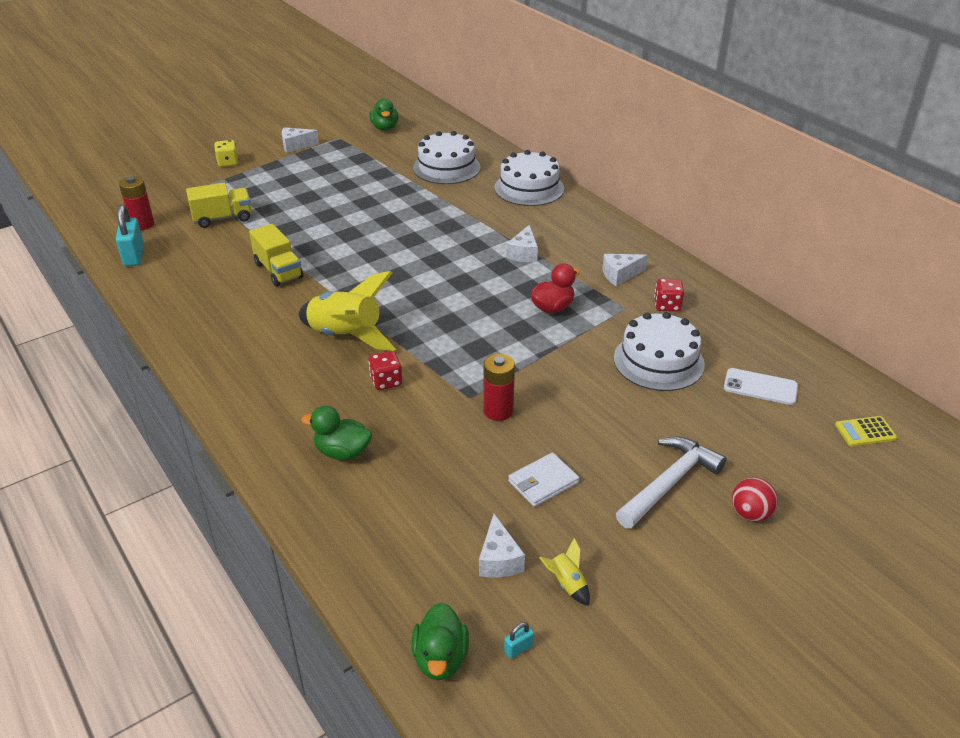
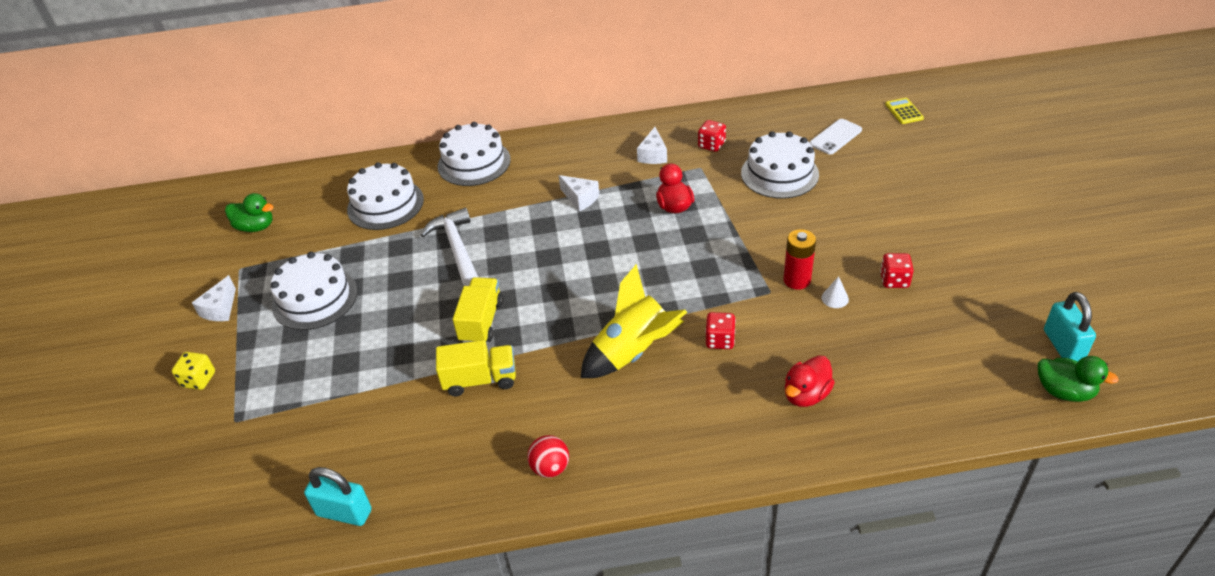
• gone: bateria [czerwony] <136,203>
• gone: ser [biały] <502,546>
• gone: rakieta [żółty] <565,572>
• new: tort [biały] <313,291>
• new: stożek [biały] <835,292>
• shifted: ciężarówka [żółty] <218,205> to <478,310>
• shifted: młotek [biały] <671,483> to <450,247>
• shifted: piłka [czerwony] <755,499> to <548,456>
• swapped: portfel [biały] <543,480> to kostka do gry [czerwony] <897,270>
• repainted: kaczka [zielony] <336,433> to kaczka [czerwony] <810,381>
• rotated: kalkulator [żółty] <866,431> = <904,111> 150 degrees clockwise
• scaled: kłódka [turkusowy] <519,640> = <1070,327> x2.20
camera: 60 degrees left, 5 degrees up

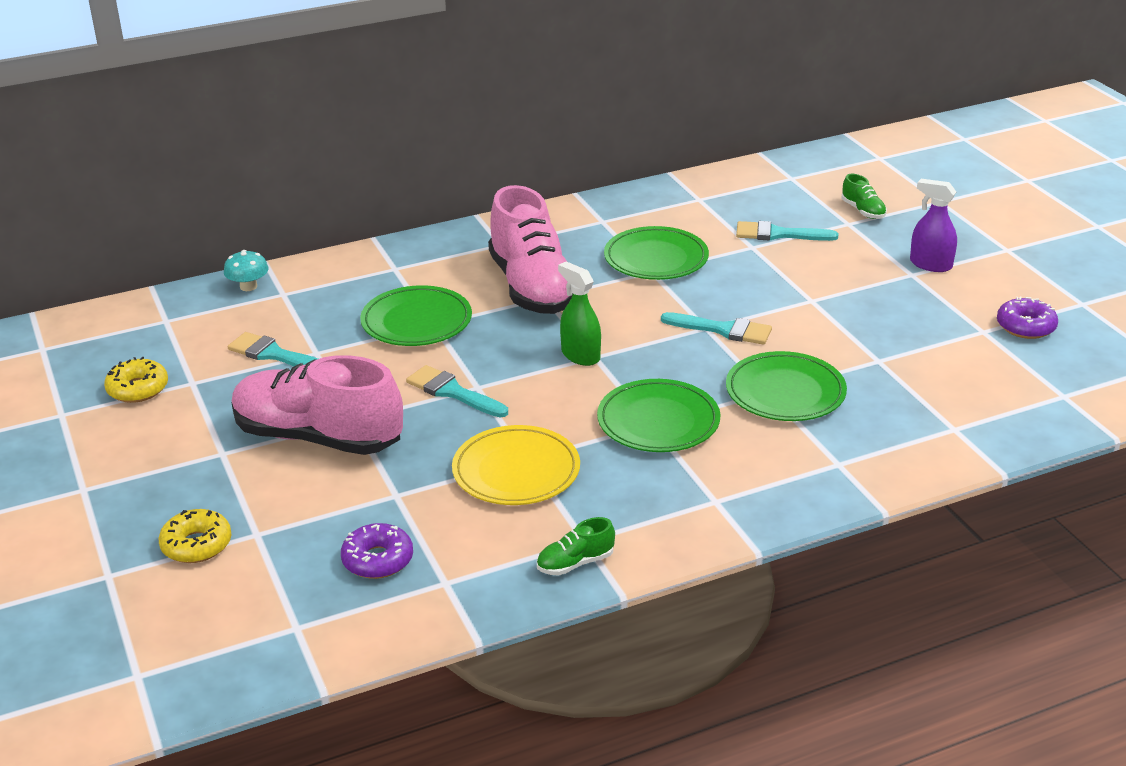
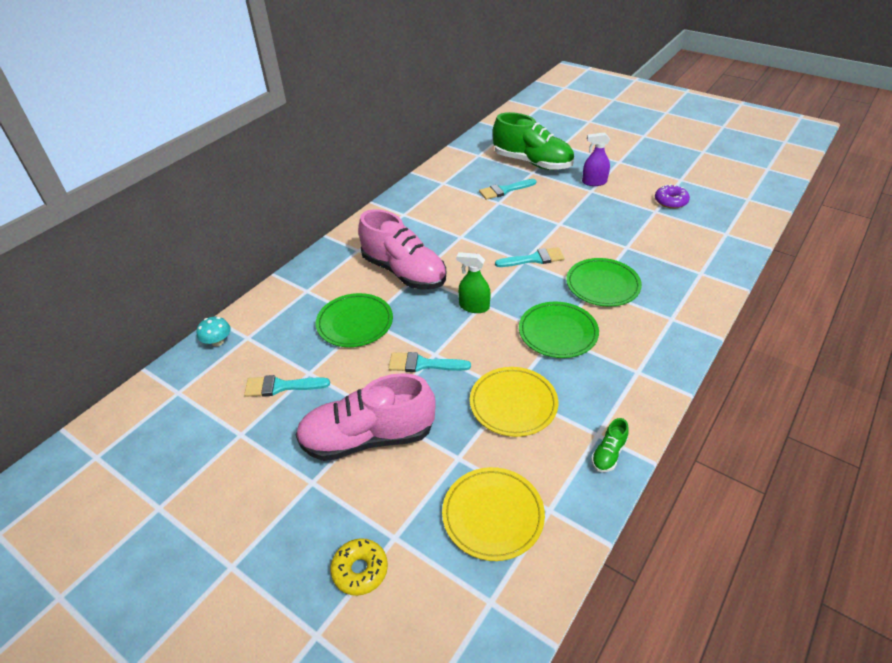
• gone: donut [żółty] <136,380>
• gone: talerz [zielony] <656,253>
• swapped: donut [fioletowy] <377,551> to talerz [żółty] <493,514>
• scaled: but [zielony] <864,196> = <533,141> x2.46
camera: 30 degrees left, 10 degrees up

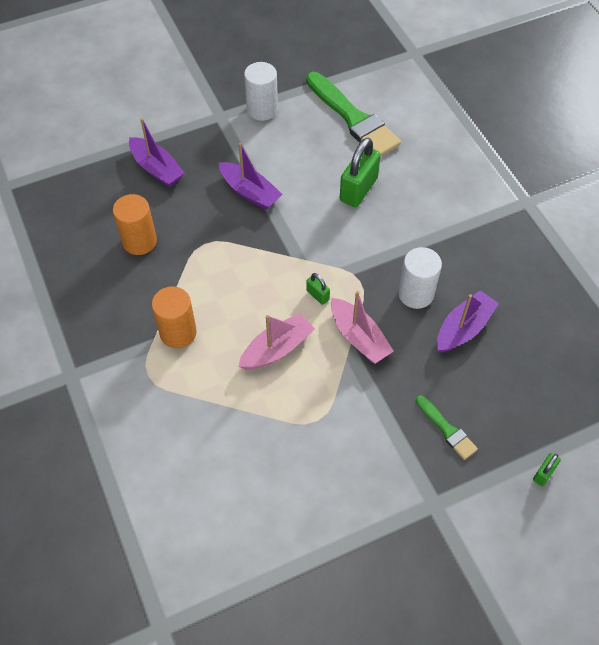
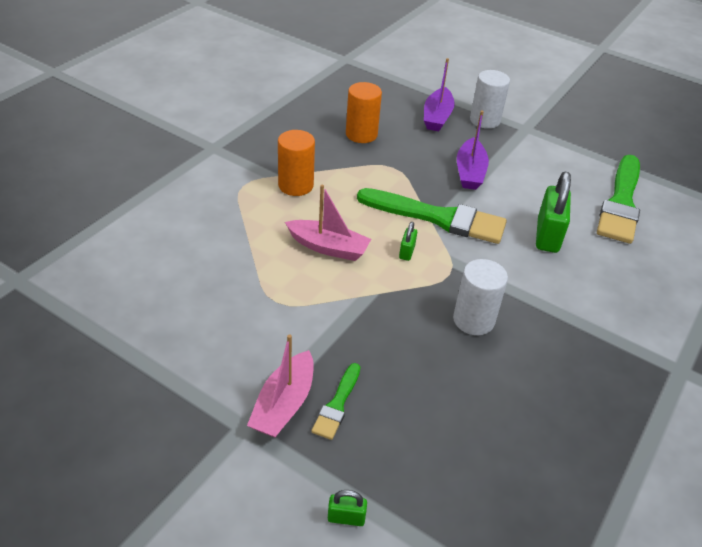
• gone: łódka [fioletowy] <468,321>
• new: pędzel [zielony] <432,216>
• shifted: walec [biały] <261,91> to <490,99>
• shifted: łódka [różowy] <362,327> to <280,386>
• rotated: kłódka [zielony] <360,172> = <553,212> 75 degrees counterclockwise
camera: 55 degrees right, 15 degrees down

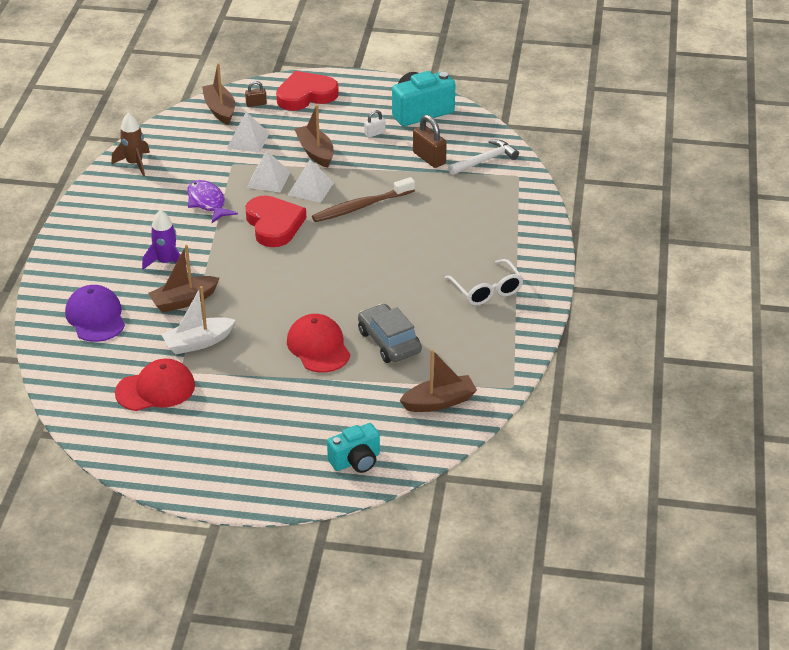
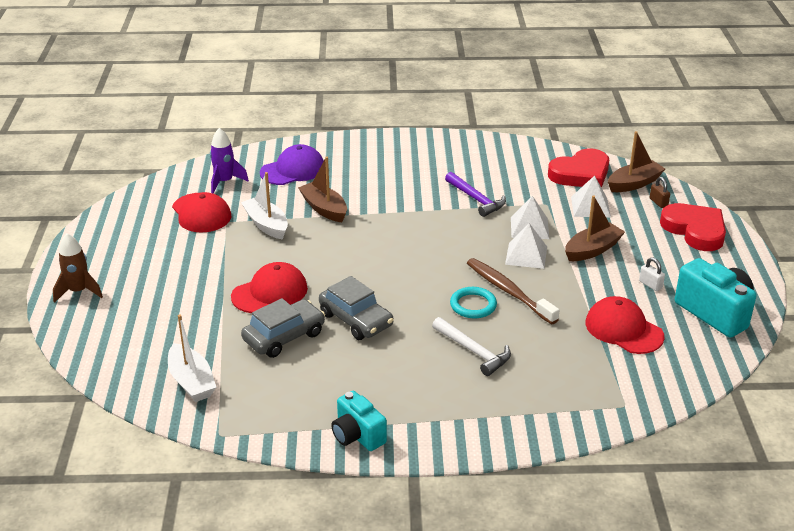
• gone: okulary [biały] <484,282>
• new: samochód [szary] <356,308>
• new: pierścień [turkusowy] <473,302>
• shifted: rakieta [brązowy] <130,144> to <78,268>
• shifted: rakieta [fioletowy] <161,240> to <229,160>
• shifted: serce [czerwony] <275,221> to <578,168>
• shifted: aparat fotograficzny [turkusowy] <353,448> to <359,421>
• shifted: młotek [biały] <483,157> to <471,346>
• swapped: ryba [fioletowy] <212,201> to młotek [fioletowy] <475,194>
• swapped: kłódka [brązowy] <430,141> to czapka [czerwony] <625,325>
• repainted: łódka [brązowy] <438,380> to łódka [biały] <192,358>
camera: 80 degrees right, 5 degrees down

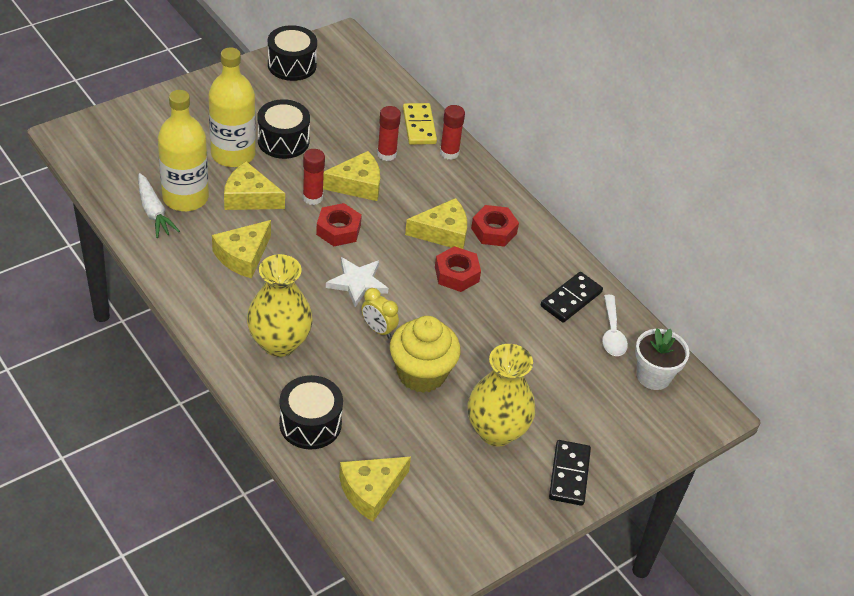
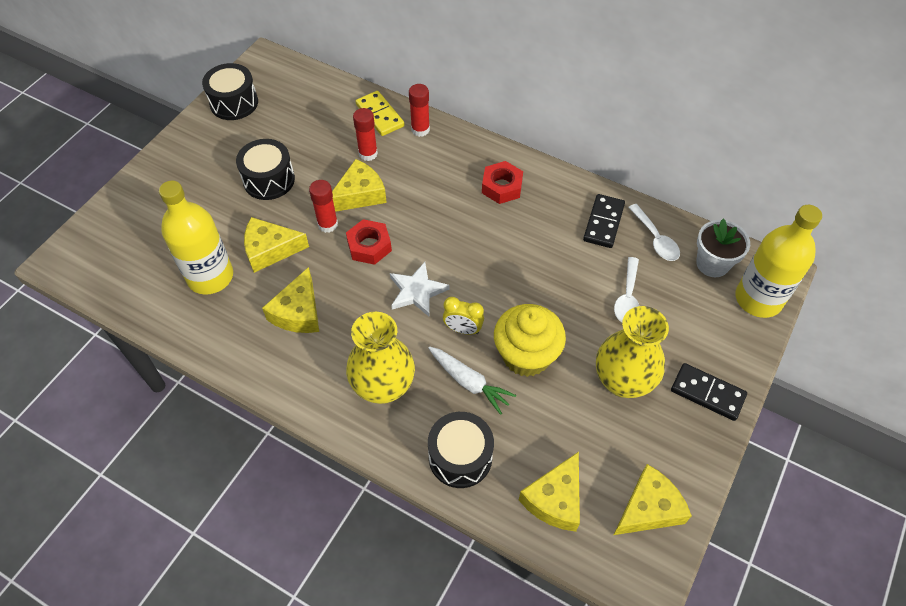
• gone: nakrętka [czerwony] <458,269>
• new: łyżka [biały] <626,289>
• shifted: marchewka [biały] <159,205> to <472,381>
• shifted: butelka [żółty] <232,107> to <778,261>
• shifted: ser [żółty] <436,223> to <653,499>
• rotated: kostka domina [czarny] <570,473> = <709,392> 45 degrees counterclockwise
camera: 20 degrees left, 10 degrees up

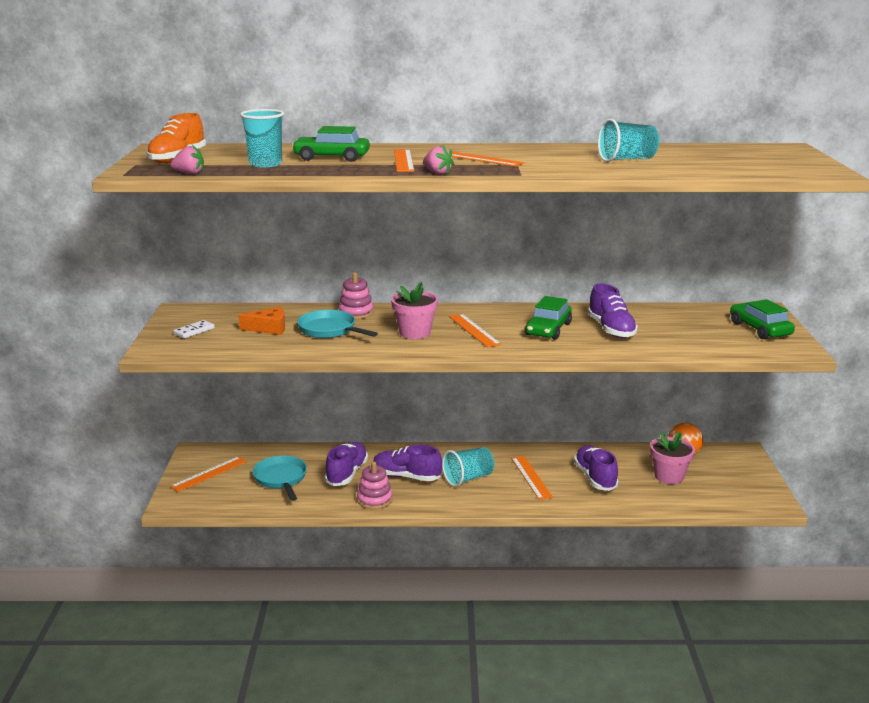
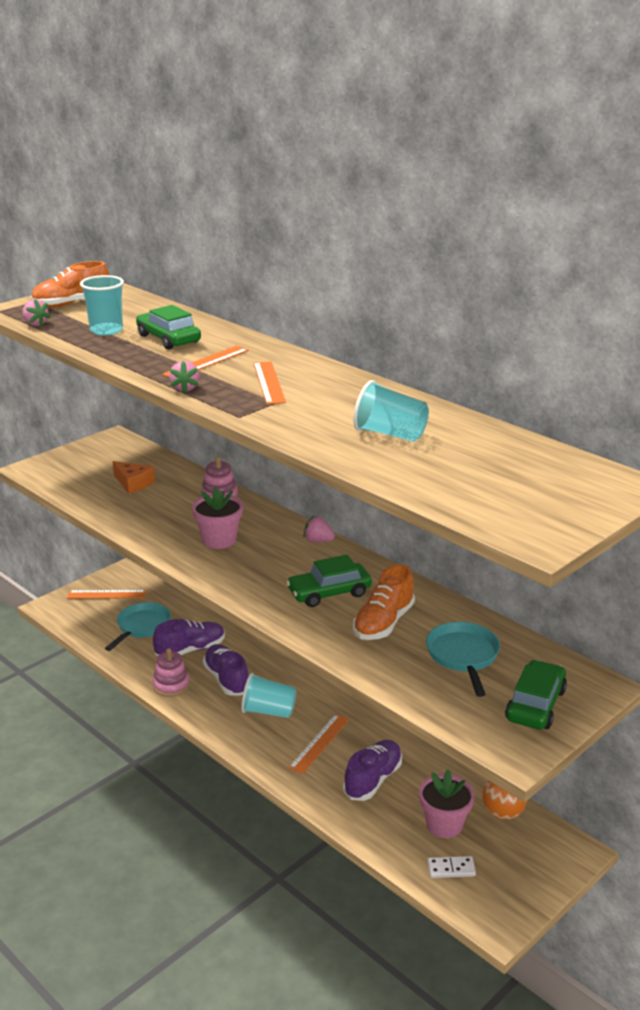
• gone: linijka [pomarańczowy] <475,330>
• new: truskawka [różowy] <319,529>
• shifted: kostka domina [biały] <194,329> to <451,867>
• shifted: patelnia [turkusowy] <337,324> to <463,659>
• repainted: but [fioletowy] <613,311> to but [pomarańczowy] <384,602>
camera: 45 degrees right, 5 degrees up

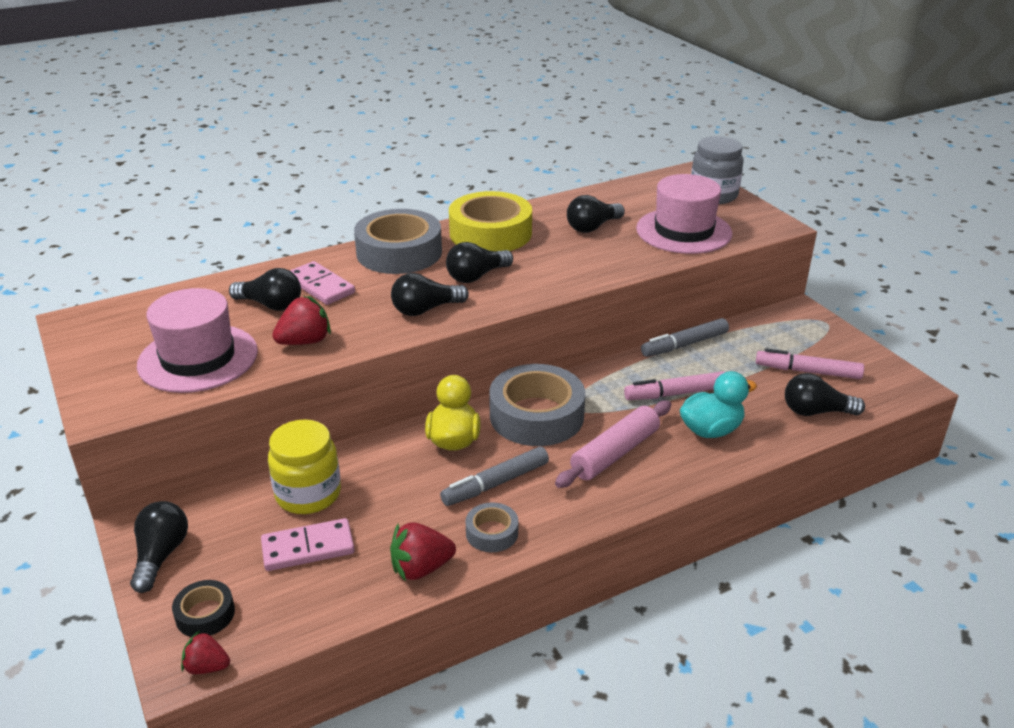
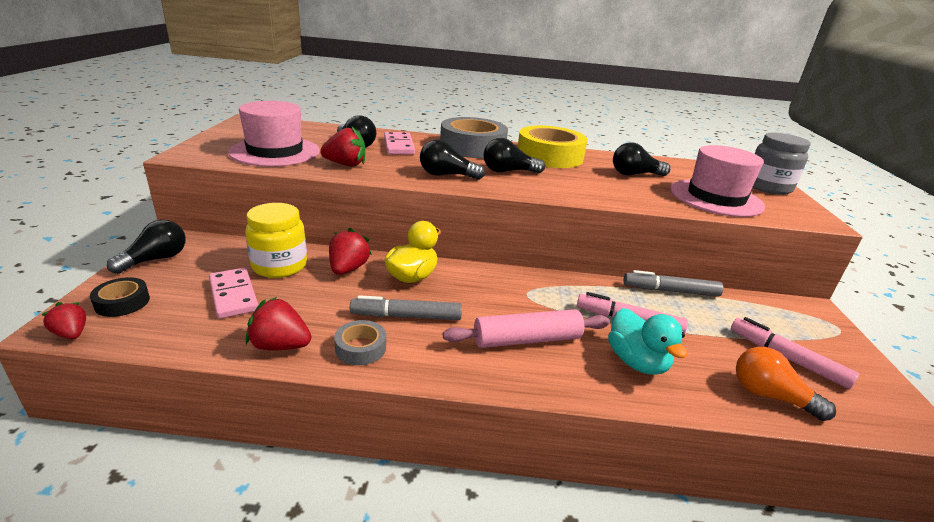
• gone: taśma klejąca [szary] <537,405>
• new: truskawka [czerwony] <350,251>
• repainted: żarówka [czarny] <825,394> to żarówka [pomarańczowy] <786,384>
• rotated: kostka domina [różowy] <308,544> = <233,293> 45 degrees clockwise
• rotated: kaczka [turkusowy] <718,404> = <647,341> 60 degrees clockwise
camera: 30 degrees right, 5 degrees down

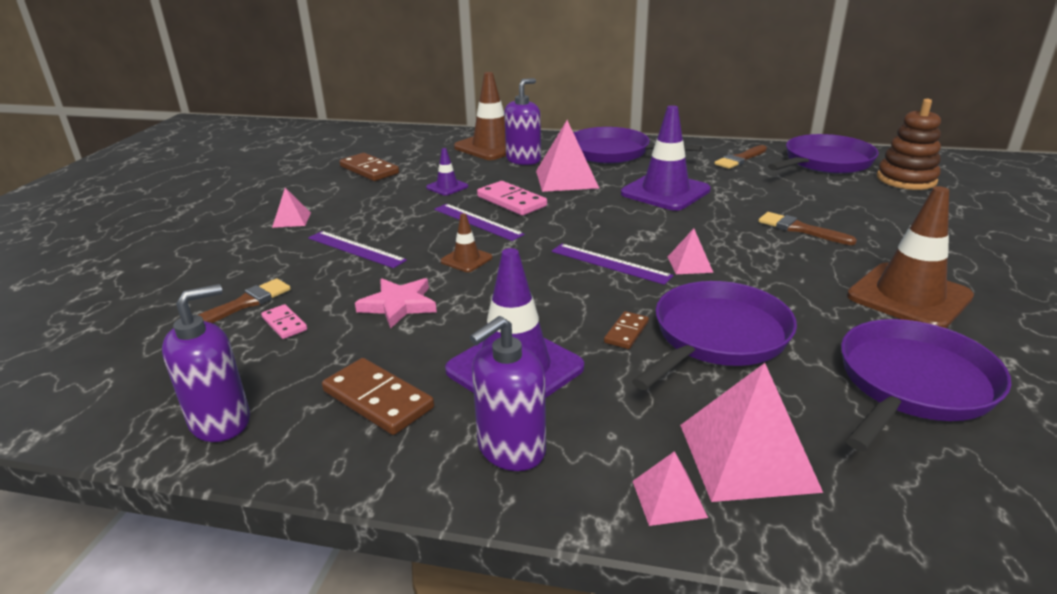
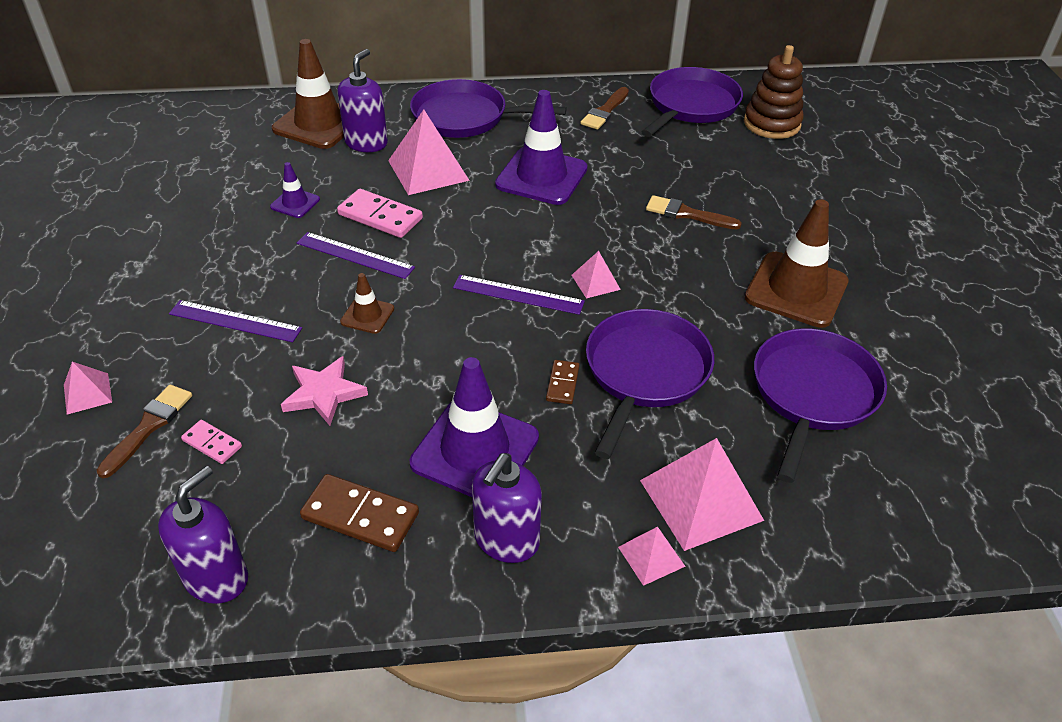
• gone: kostka domina [brązowy] <369,167>
• shifted: piramida [różowy] <291,208> to <88,388>
camera: 20 degrees left, 15 degrees up

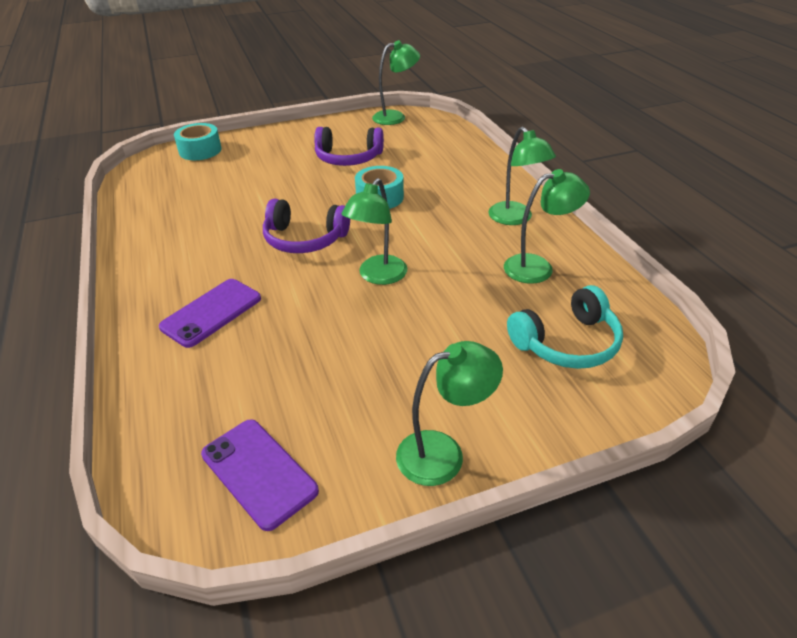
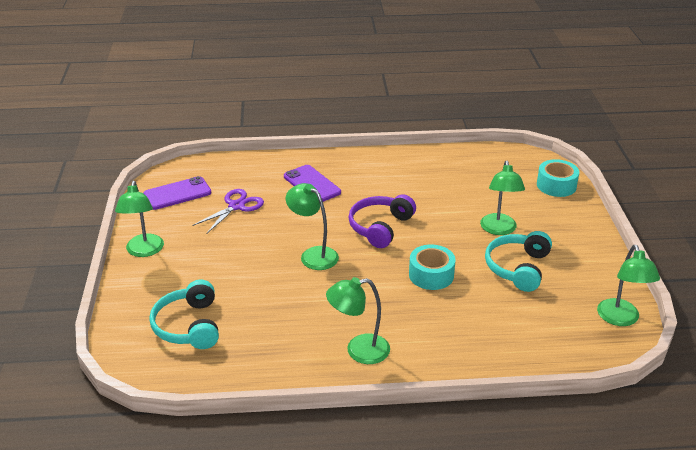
• new: nożyczki [fioletowy] <228,211>
• shifted: lampka [zielony] <547,226> to <502,198>
• repainted: słuchawki [fioletowy] <349,146> to słuchawki [turkusowy] <518,261>
camera: 105 degrees right, 5 degrees down

